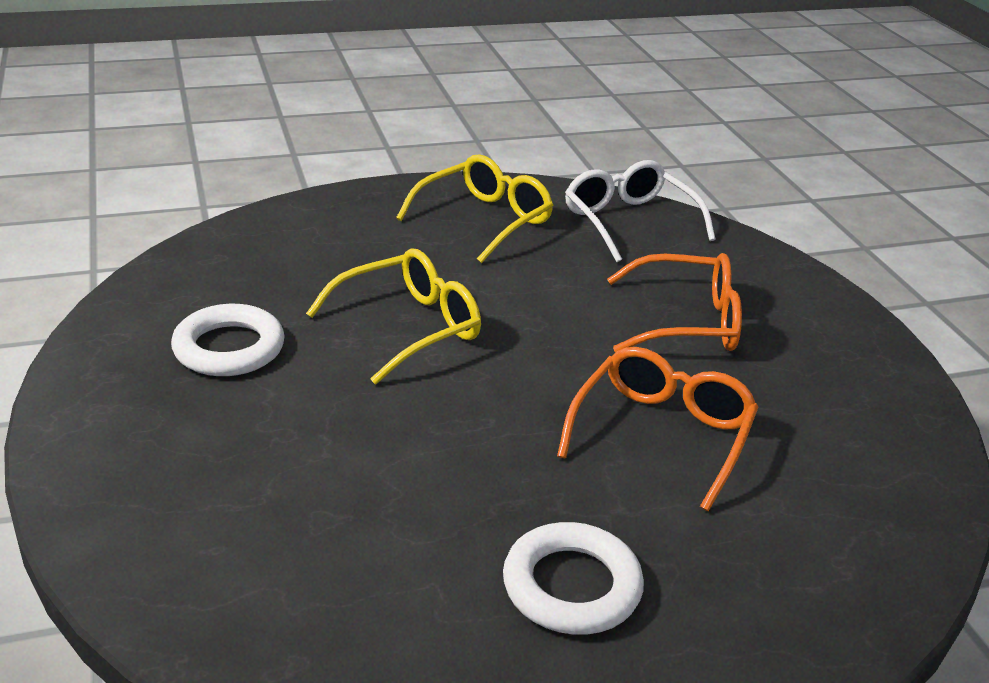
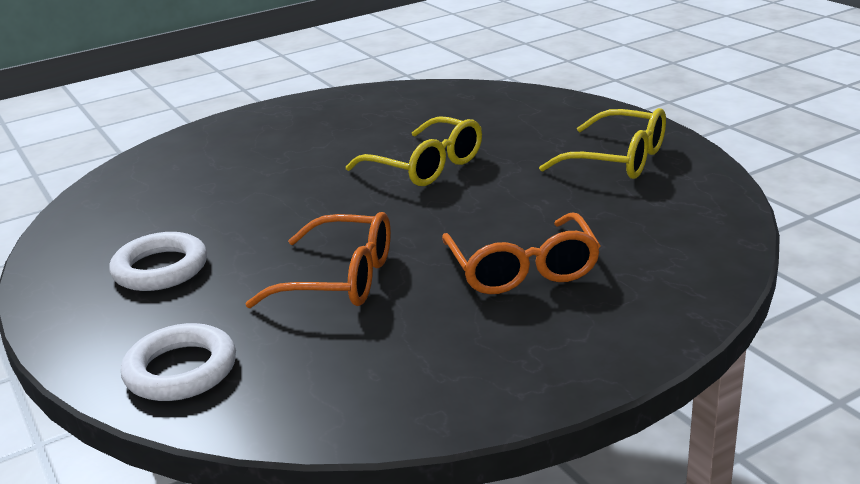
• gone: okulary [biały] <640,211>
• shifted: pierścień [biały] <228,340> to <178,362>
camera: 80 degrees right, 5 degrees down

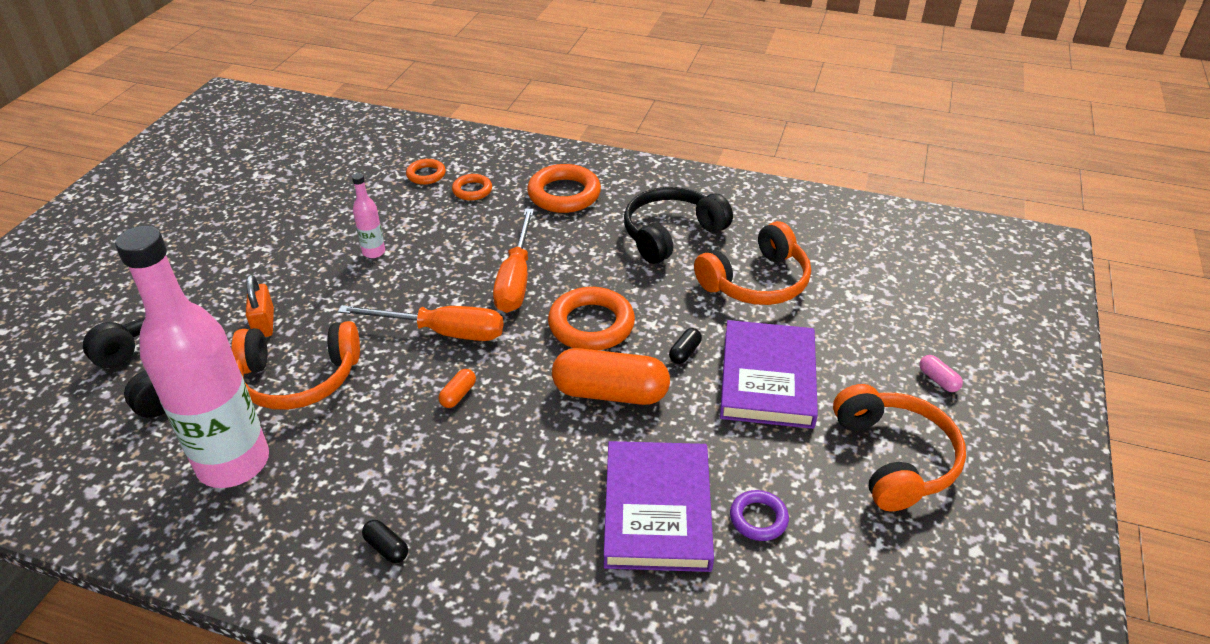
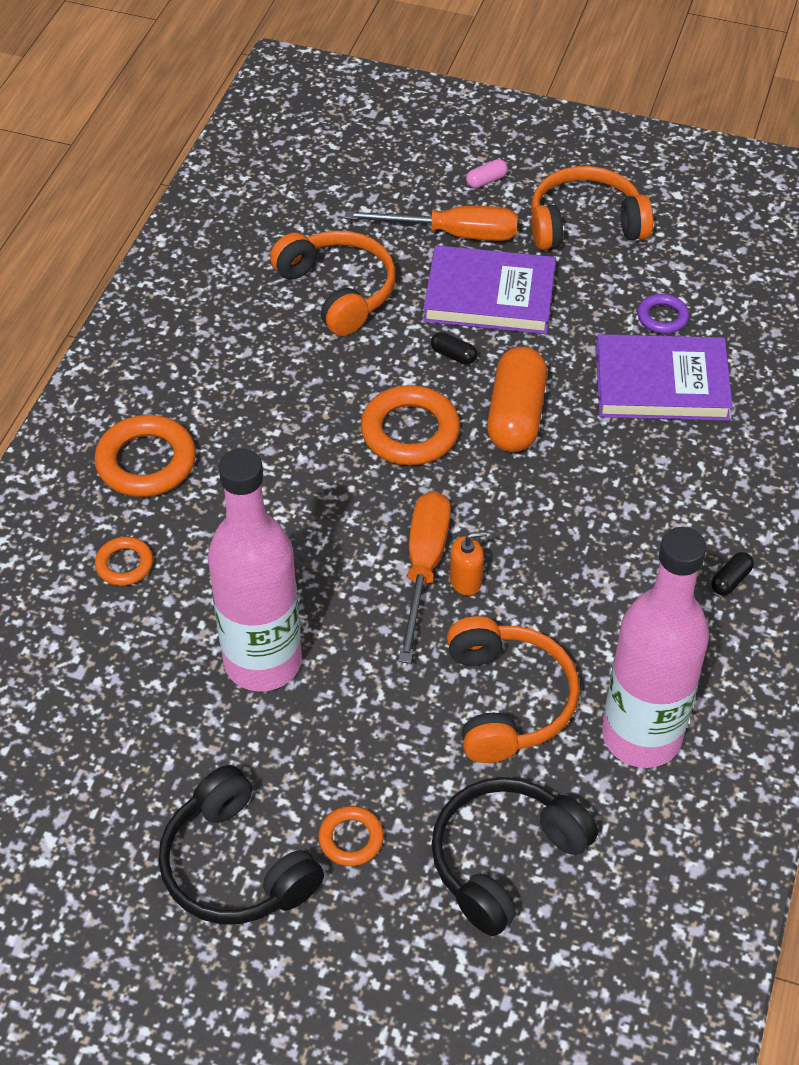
• gone: kłódka [pomarańczowy] <260,306>
• gone: kapsułka [pomarańczowy] <457,388>
• new: dozownik mydła [pomarańczowy] <468,563>
• shifted: pierścień [pomarańczowy] <426,172> to <351,836>
• shifted: śrubokręt [pomarańczowy] <513,260> to <431,223>
• shifted: słuchawki [czarny] <678,225> to <241,844>
• scaled: butelka [różowy] <368,215> = <255,570> x2.46
camera: 90 degrees left, 10 degrees up

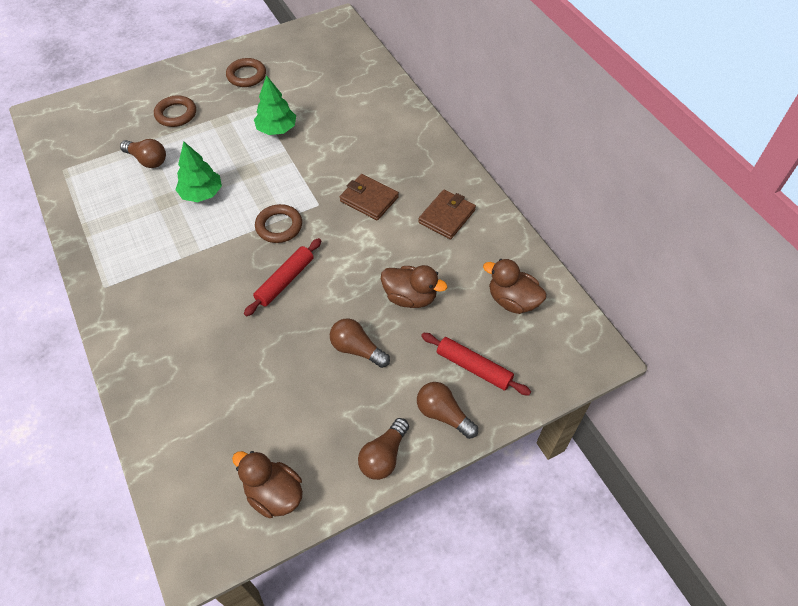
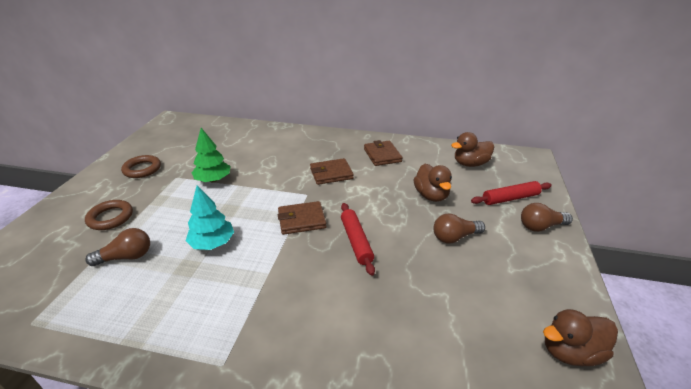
• gone: żarówka [brązowy] <383,449>
• swapped: pierścień [brązowy] <278,223> to portfel [brązowy] <302,218>
• repainted: drzewko [zielony] <198,171> to drzewko [turkusowy] <210,217>
• rotated: kaczka [brązowy] <414,286> = <432,183> 105 degrees clockwise
camera: 50 degrees left, 20 degrees down

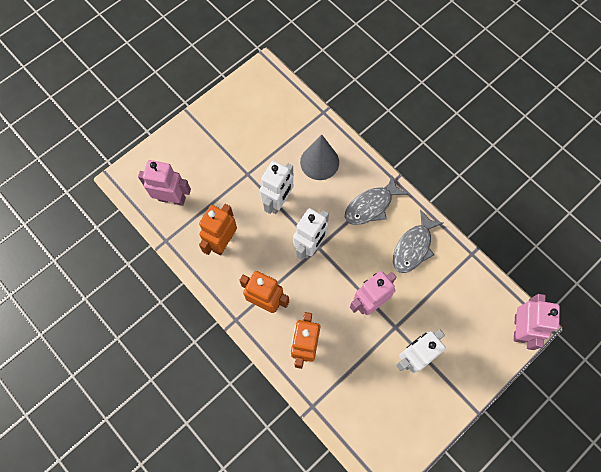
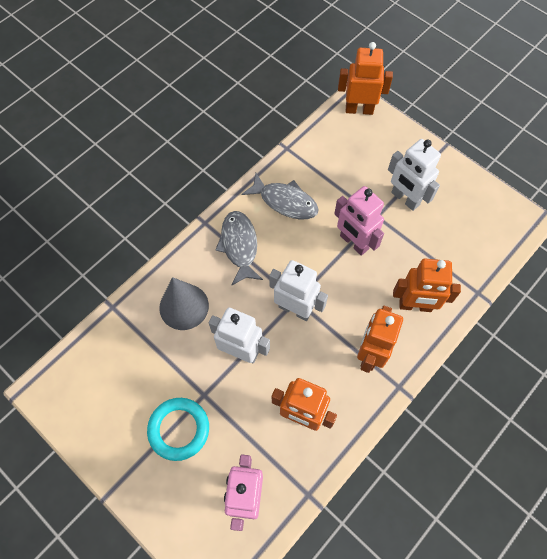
• new: pierścień [turkusowy] <178,429>
• repainted: robot [różowy] <537,322> to robot [pomarańczowy] <365,78>
• rotated: ryba [szary] <376,200> = <239,248> 150 degrees counterclockwise
camera: 95 degrees left, 5 degrees down

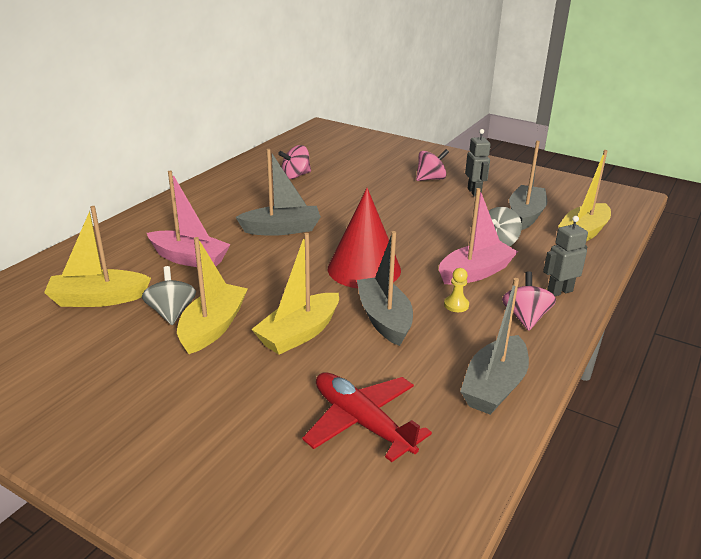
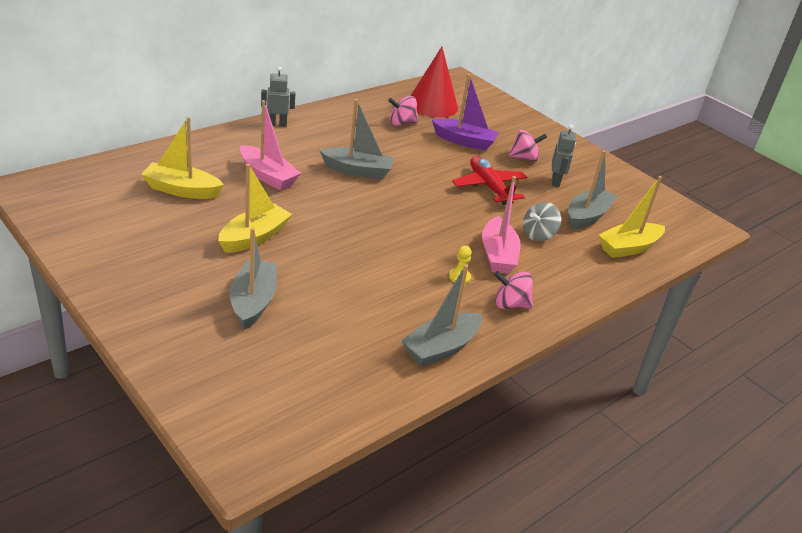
• gone: bączek [szary] <169,295>
• gone: łódka [żółty] <295,294>
• new: łódka [fioletowy] <465,112>
• shifted: samolot [czerwony] <367,417> to <489,180>
• shifted: stożek [czerwony] <364,238> to <434,82>
• shifted: łódka [szary] <385,288> to <253,278>
• shifted: robot [szary] <565,256> to <278,96>
• rotated: łódka [różowy] <478,236> = <501,225> 105 degrees clockwise
• rotated: bączek [różowy] <529,301> = <513,290> 105 degrees counterclockwise
camera: 15 degrees right, 5 degrees up

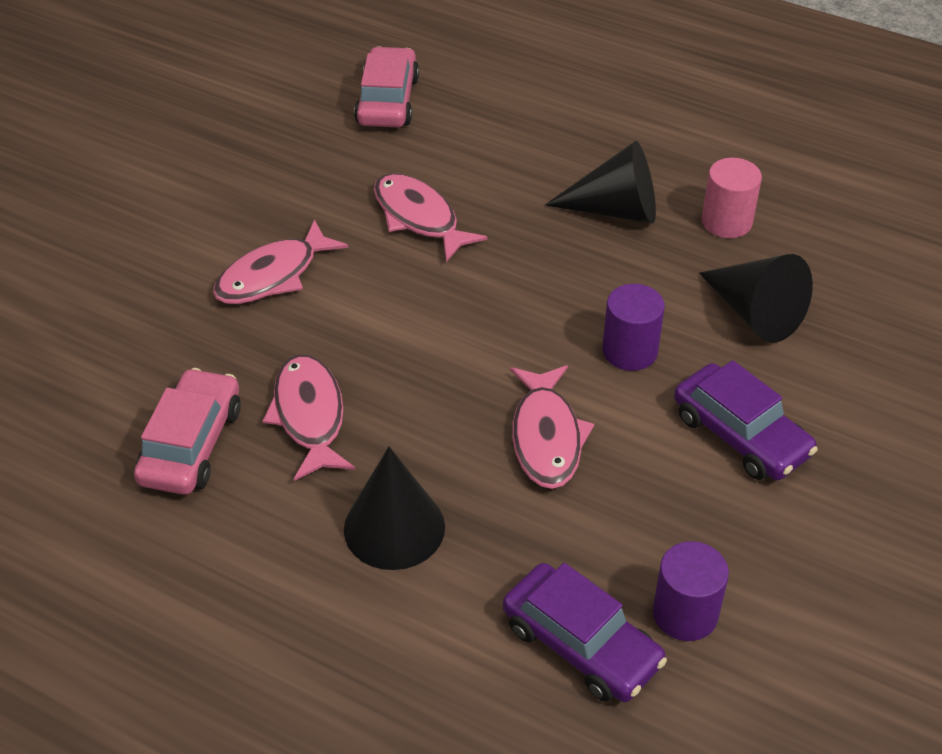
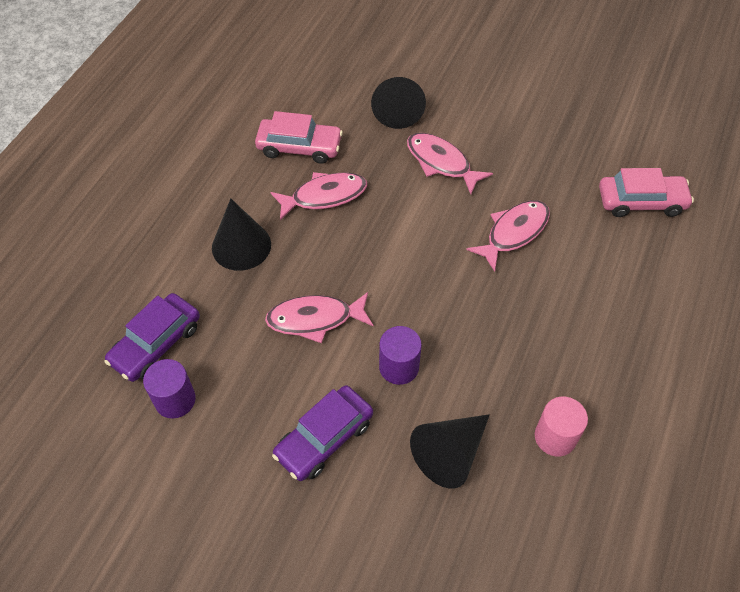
• shifted: stożek [czarny] <600,182> to <398,103>
camera: 85 degrees right, 10 degrees up

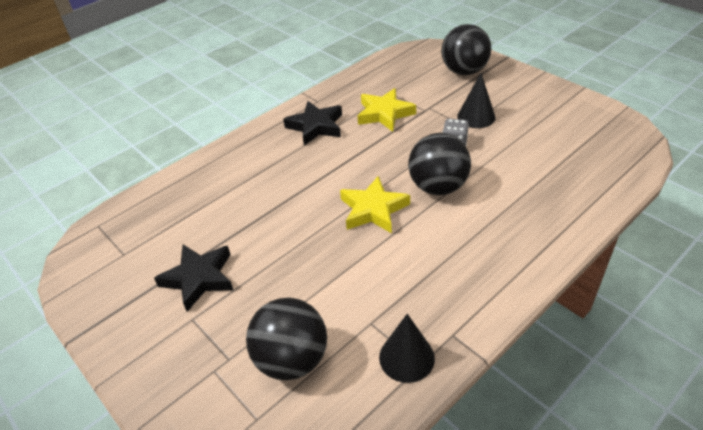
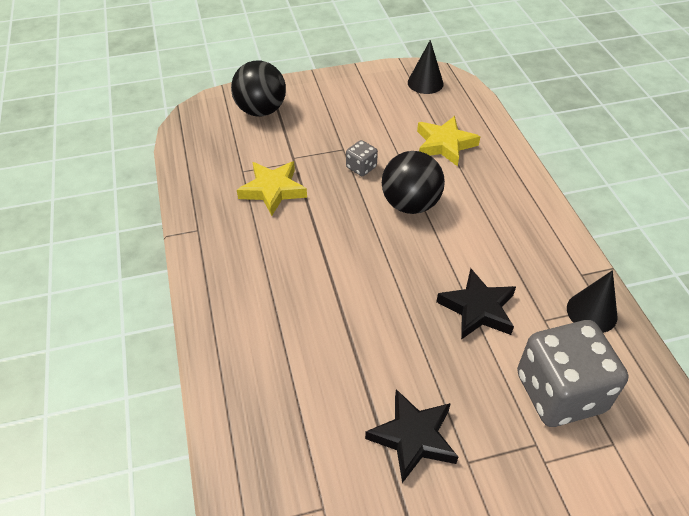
• shifted: gwiazda [czarny] <312,123> to <476,304>
• shifted: gwiazda [żółty] <375,204> to <449,141>
• shifted: stożek [czarny] <476,100> to <426,67>
• swapped: piłka [czarny] <286,339> to kostka do gry [szary] <573,373>
camera: 65 degrees left, 5 degrees up

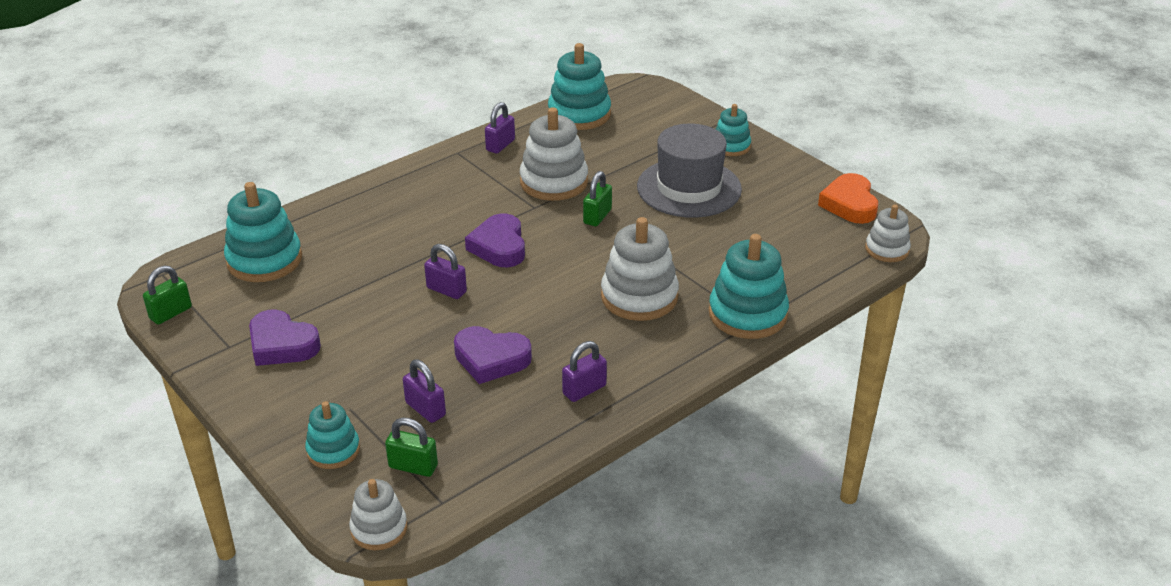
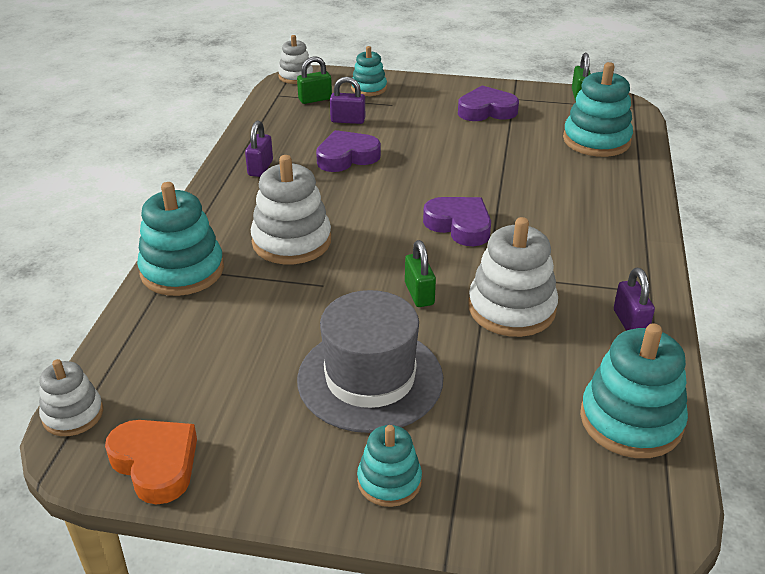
• gone: kłódka [fioletowy] <445,271>
camera: 140 degrees right, 0 degrees up

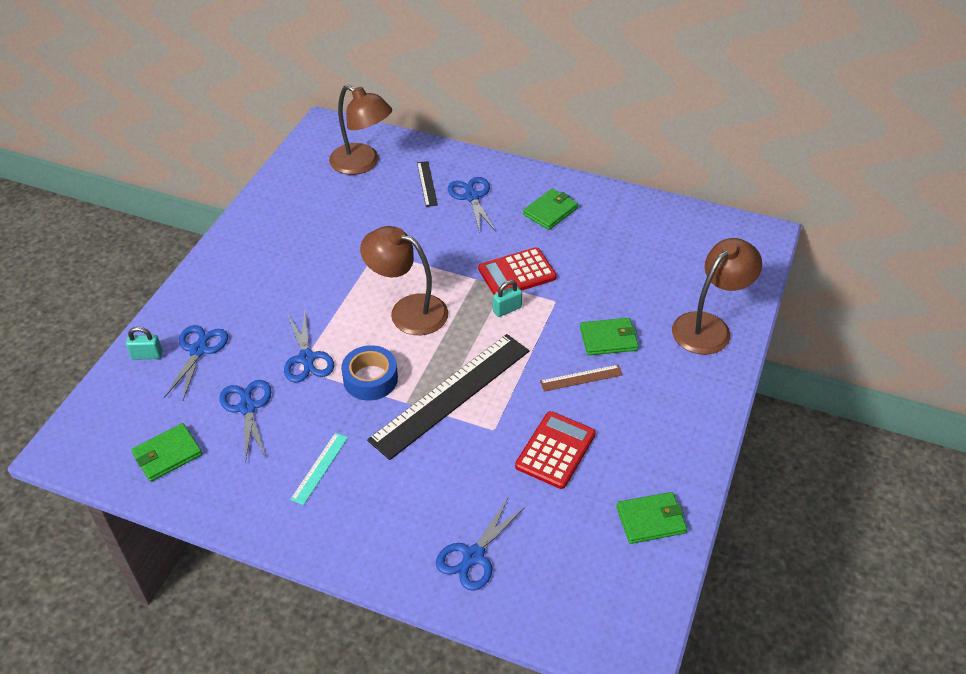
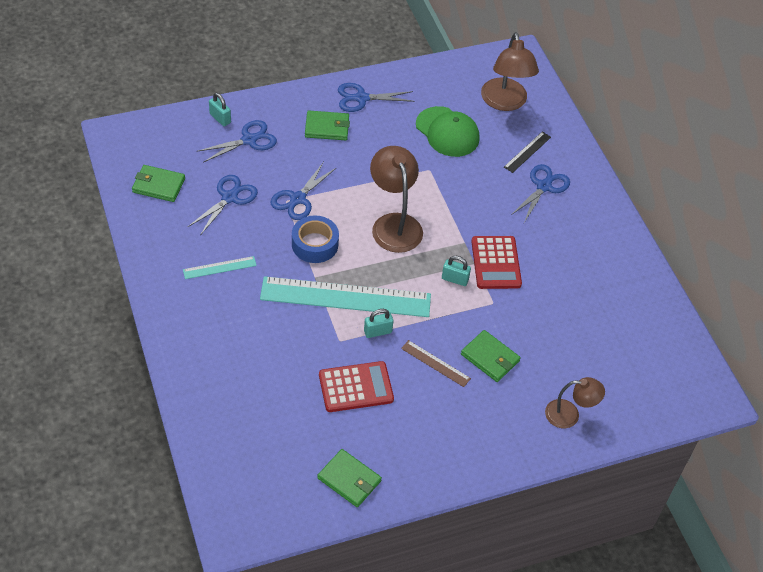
• new: kłódka [turkusowy] <378,323>
• new: czapka [zielony] <448,131>
• shifted: nożyczki [niebieski] <481,544> to <376,97>
• shifted: portfel [zielony] <550,209> to <327,125>
• repainted: linijka [czarny] <448,397> to linijka [turkusowy] <345,296>
• rotated: kalkulator [czerwony] <517,271> = <496,262> 120 degrees counterclockwise
• scaled: lampka [brązowy] <717,296> = <575,402> x0.61
camera: 45 degrees right, 5 degrees up

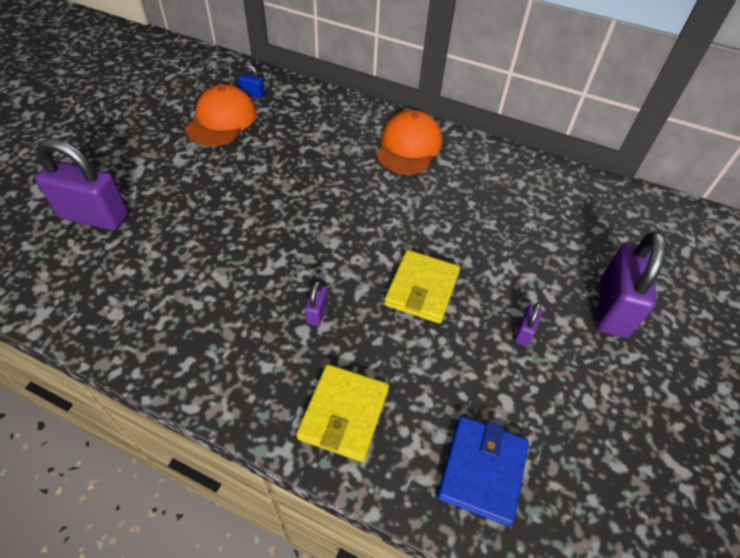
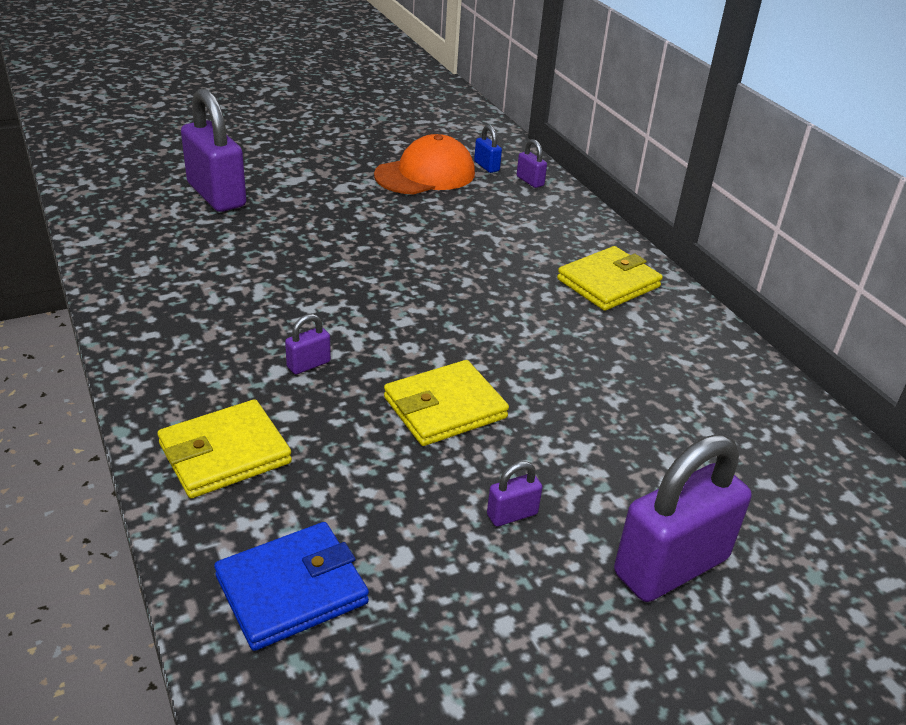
• new: kłódka [fioletowy] <532,163>
• swapped: czapka [pomarańczowy] <409,142> to portfel [żółty] <610,278>
camera: 40 degrees right, 15 degrees down

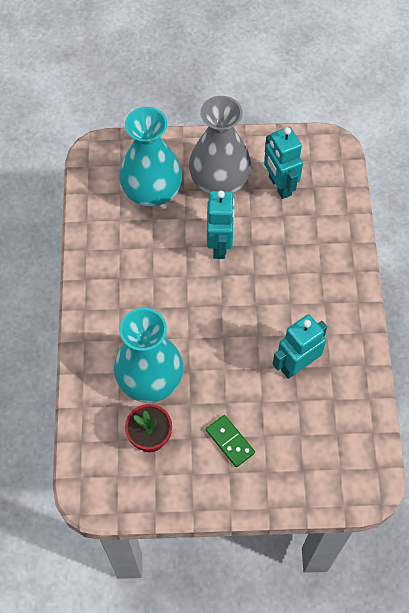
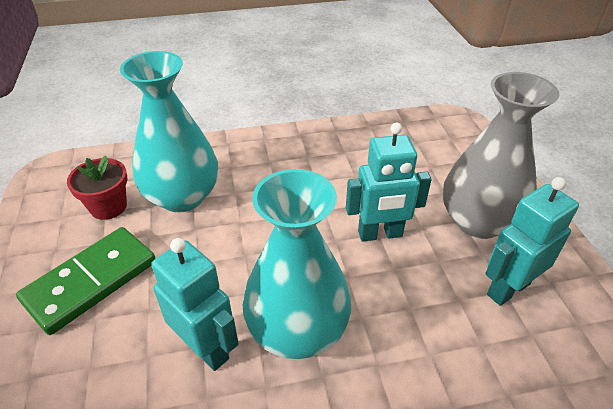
• shifted: wazon [turkusowy] <150,157> to <297,264>
• scaled: kostka domina [zielony] <230,441> = <86,281> x1.77
camera: 80 degrees right, 20 degrees down

